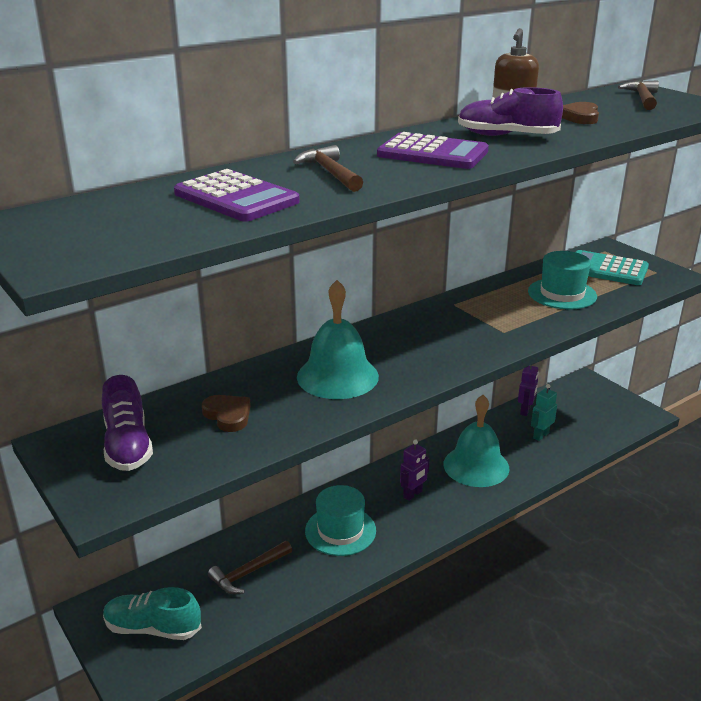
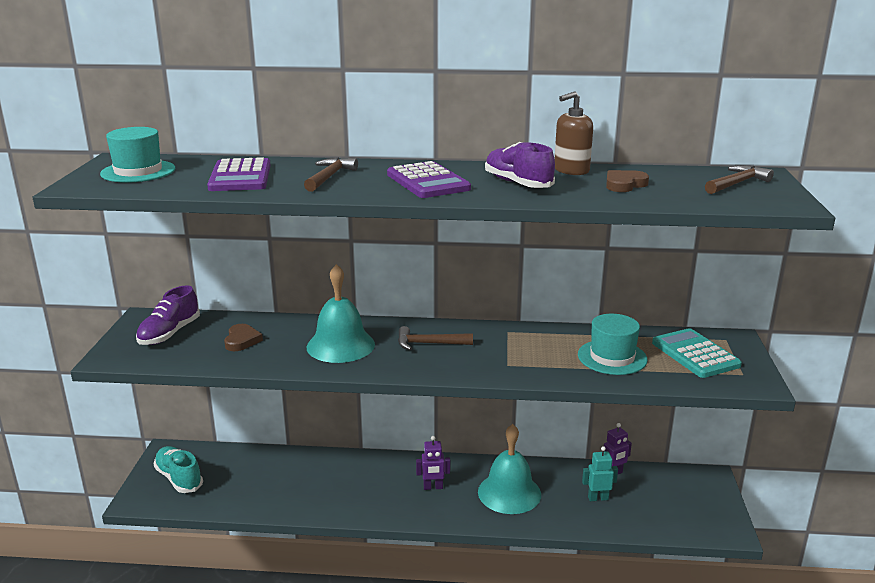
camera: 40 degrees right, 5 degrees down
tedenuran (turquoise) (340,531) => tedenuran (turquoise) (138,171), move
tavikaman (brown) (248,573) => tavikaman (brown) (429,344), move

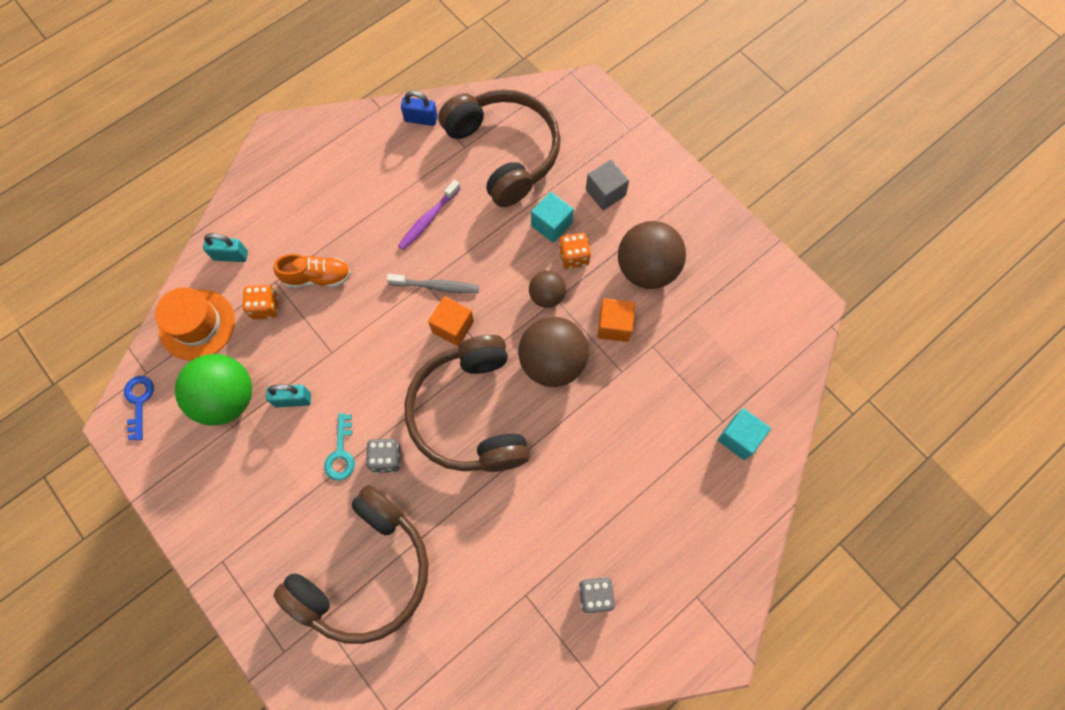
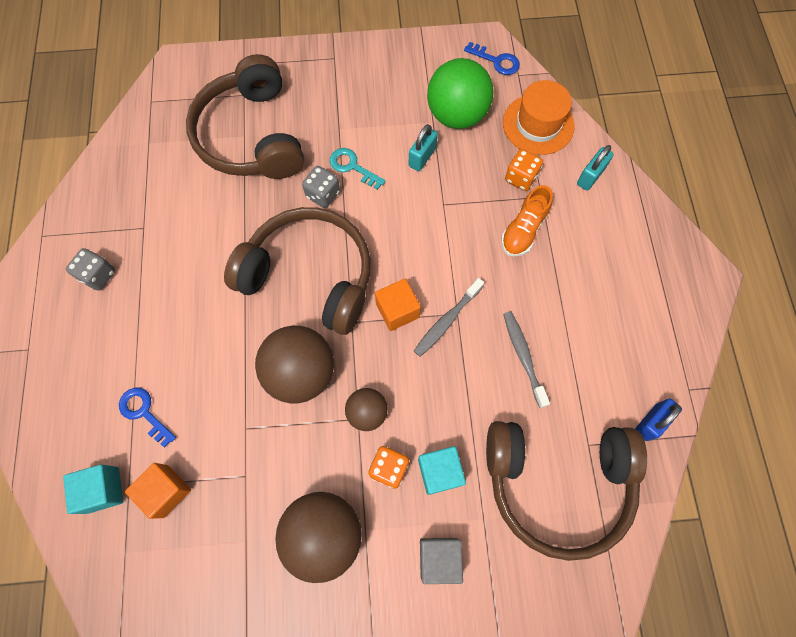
camera: 125 degrees right, 0 degrees up
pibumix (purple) (428,219) => pibumix (grey) (523,356)
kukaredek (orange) (614,326) => kukaredek (orange) (166,491), move
nothing => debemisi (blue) (144,412)

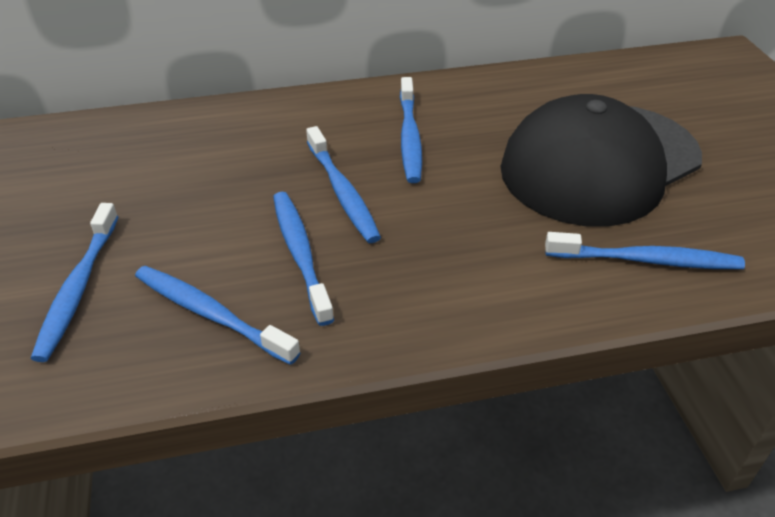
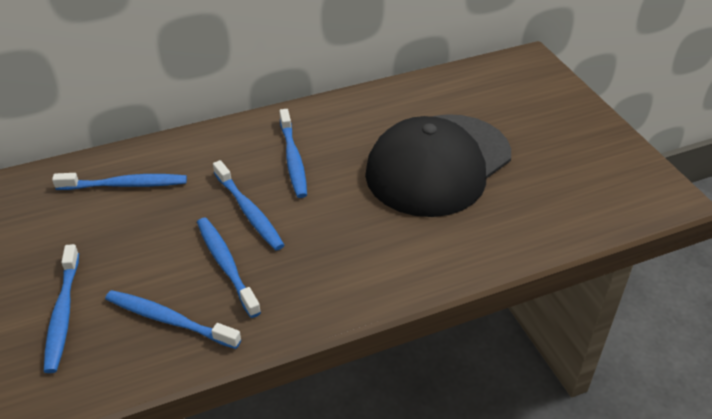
camera: 10 degrees left, 0 degrees up
pibumix (blue) (646,260) => pibumix (blue) (125,185), move

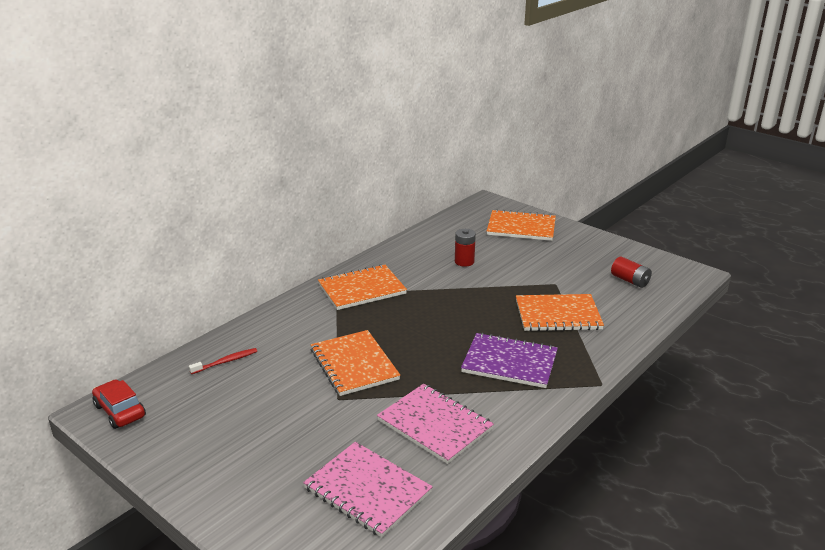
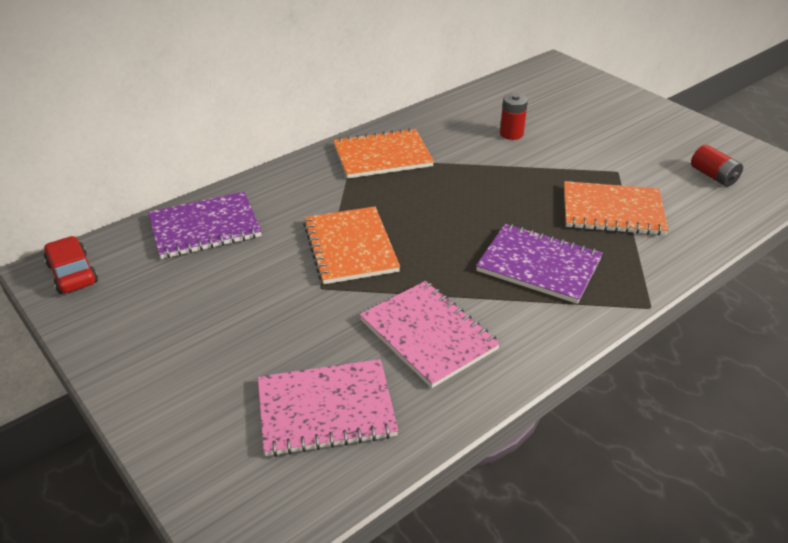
camera: 10 degrees right, 10 degrees up
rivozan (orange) (521,227) => nothing
pibumix (red) (226,362) => rivozan (purple) (205,227)
rivozan (pink) (367,490) => rivozan (pink) (326,409), 60 degrees counterclockwise

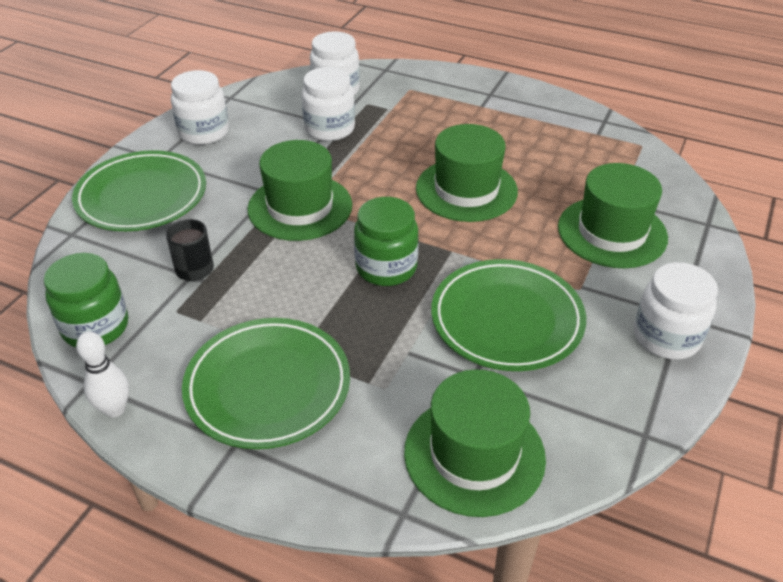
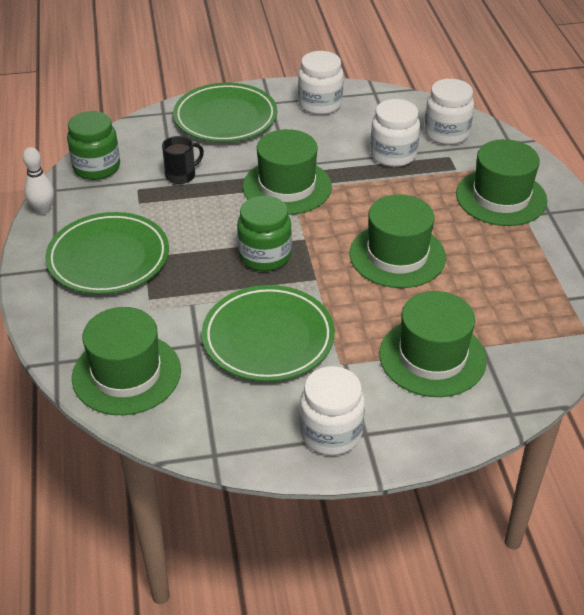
camera: 55 degrees right, 0 degrees up
nothing => tedenuran (green) (501,197)

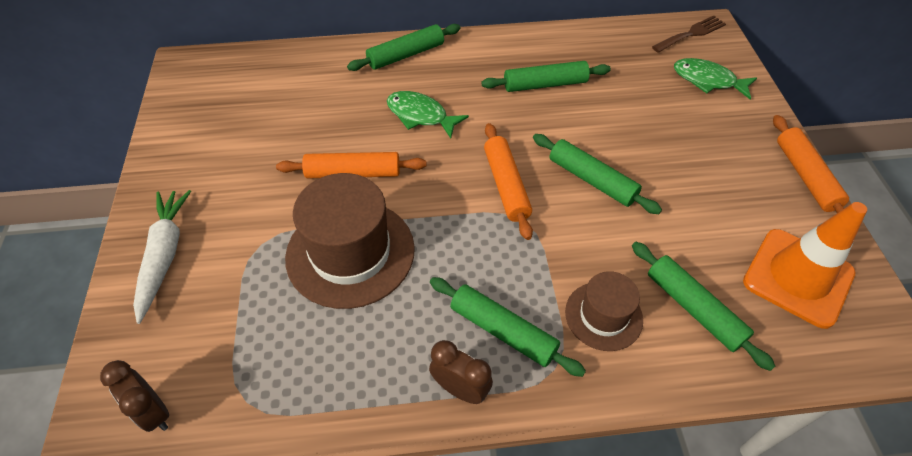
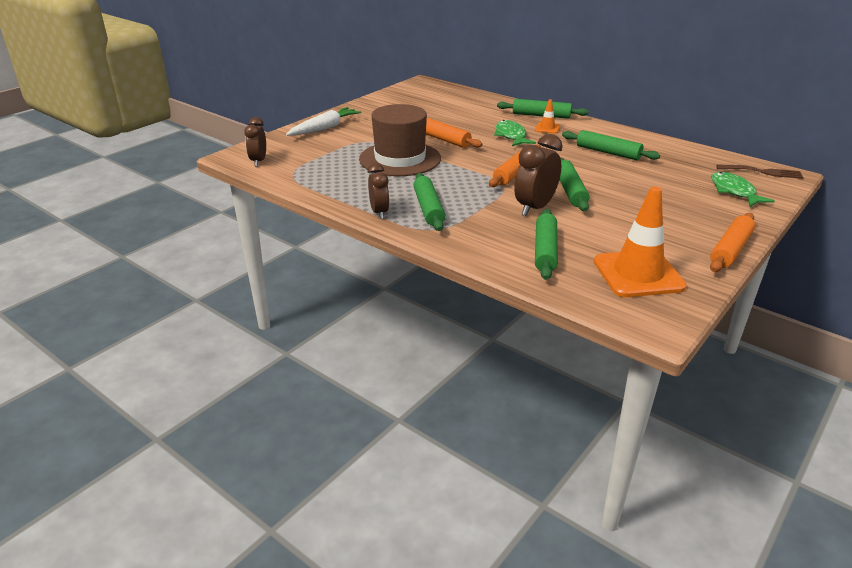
camera: 45 degrees right, 20 degrees down
tedenuran (brown) (603,315) => nothing
nothing => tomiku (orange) (547,128)
nothing => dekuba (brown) (535,208)

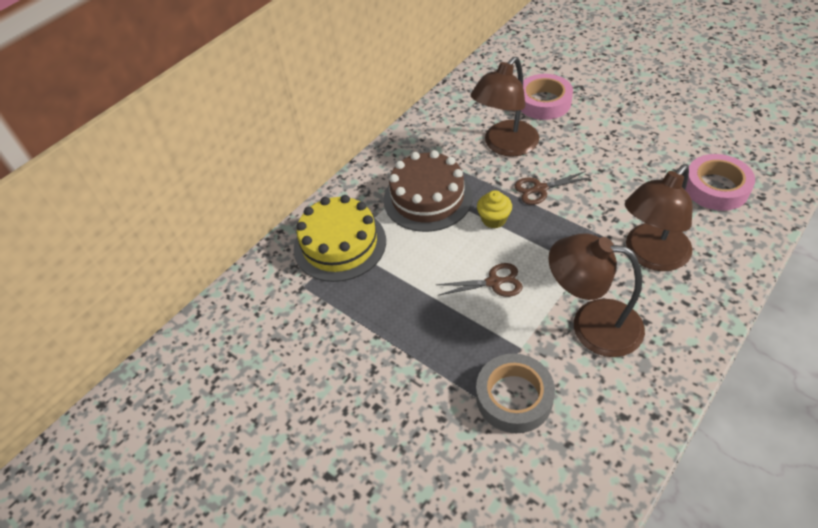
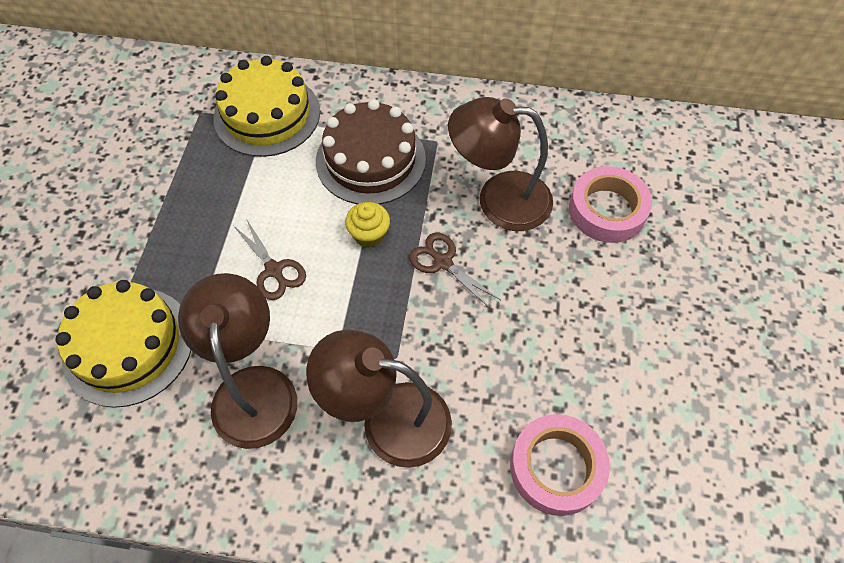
camera: 55 degrees right, 10 degrees up
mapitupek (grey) (514,397) => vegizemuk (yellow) (128,345)

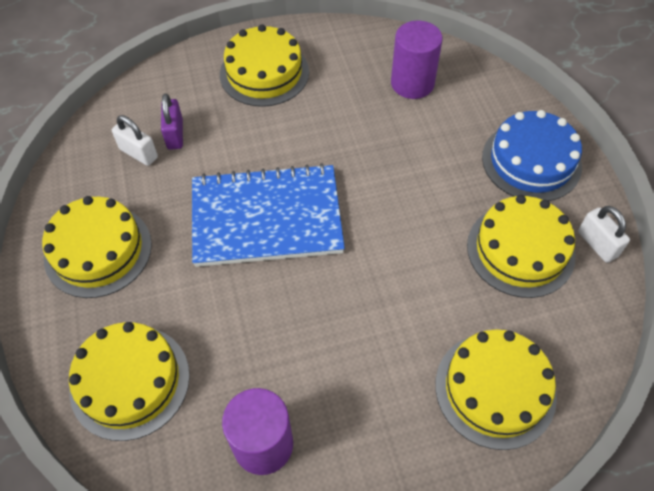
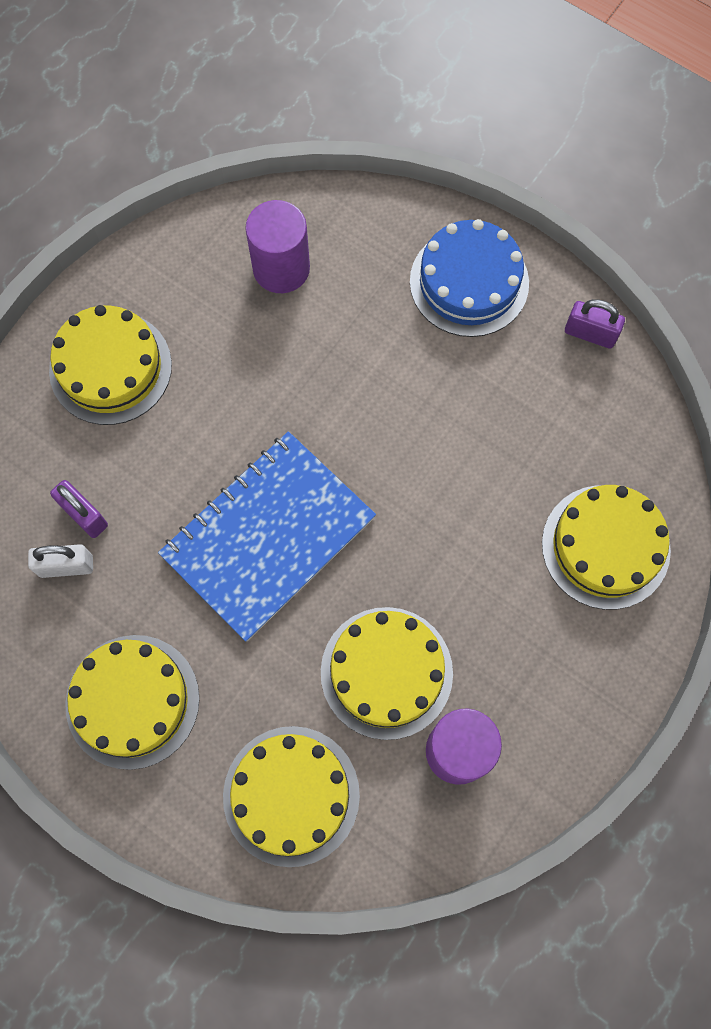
camera: 40 degrees left, 15 degrees up
vegizemuk (yellow) (520,250) => vegizemuk (yellow) (386,672), move
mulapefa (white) (597,244) => mulapefa (purple) (590,333)

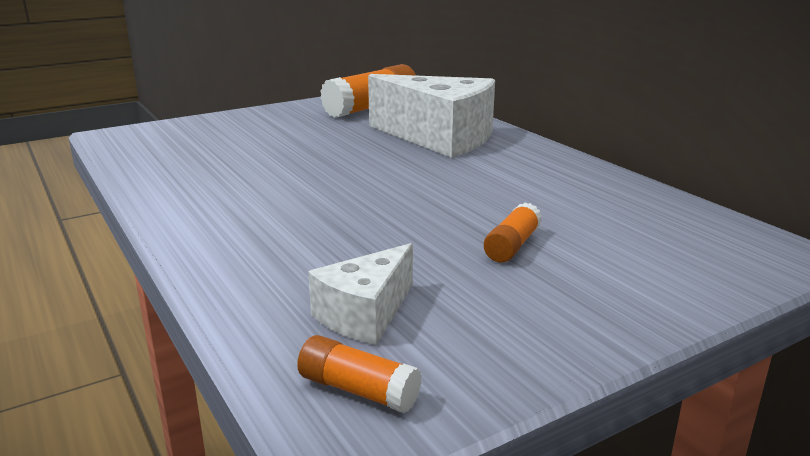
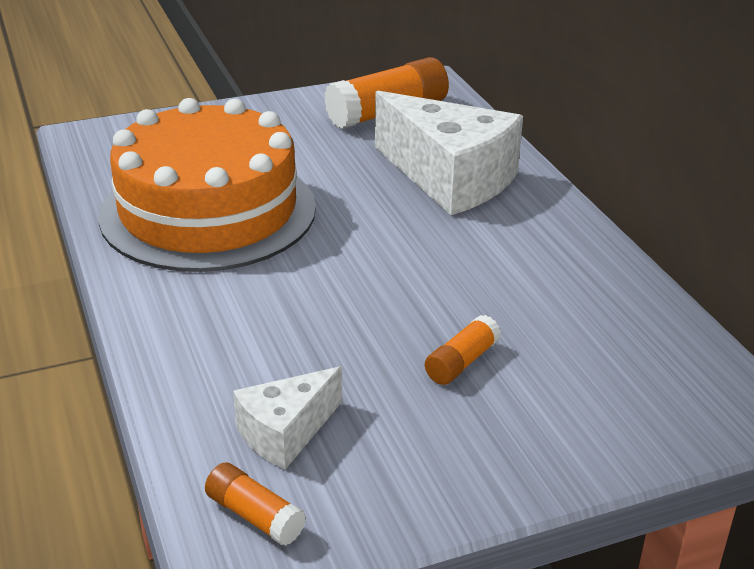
camera: 10 degrees right, 10 degrees up
nothing => vegizemuk (orange) (208,211)

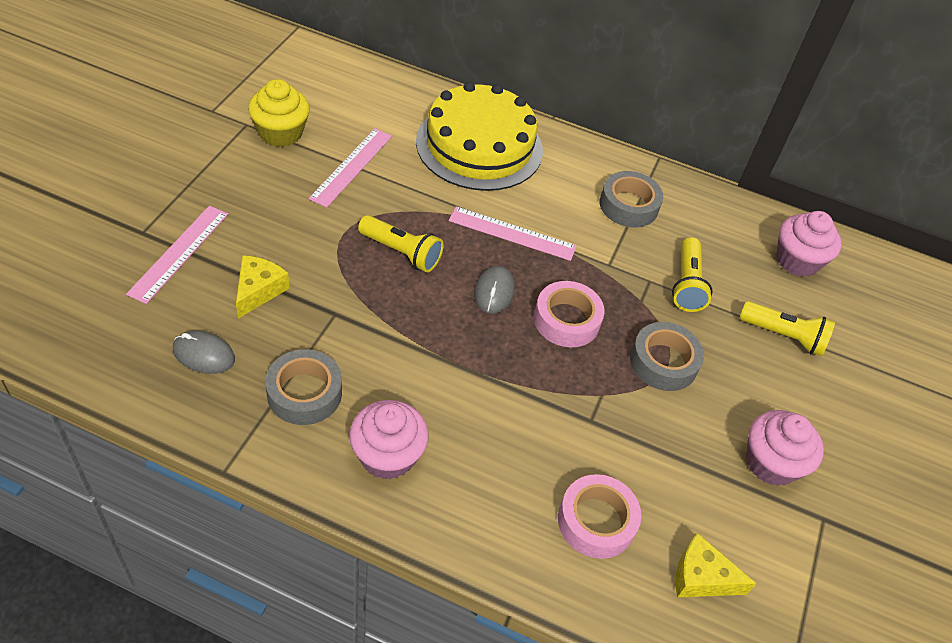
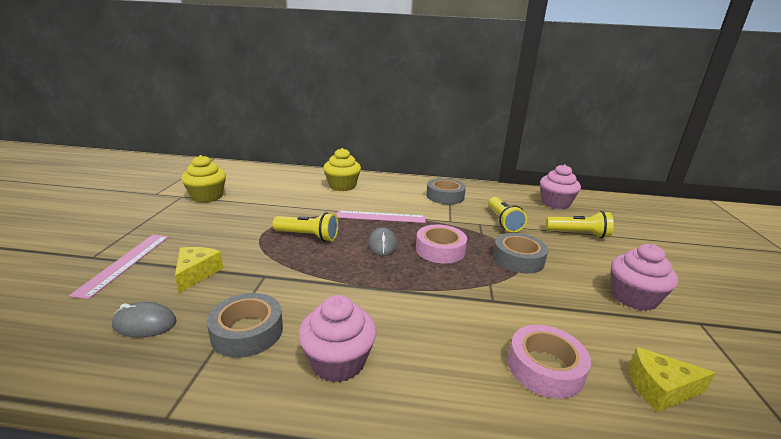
camera: 10 degrees left, 25 degrees down
vegizemuk (yellow) (479,146) => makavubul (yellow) (342,186)
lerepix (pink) (352,166) => nothing

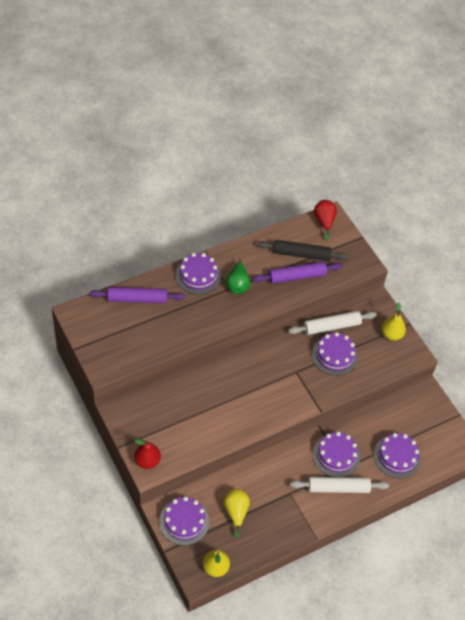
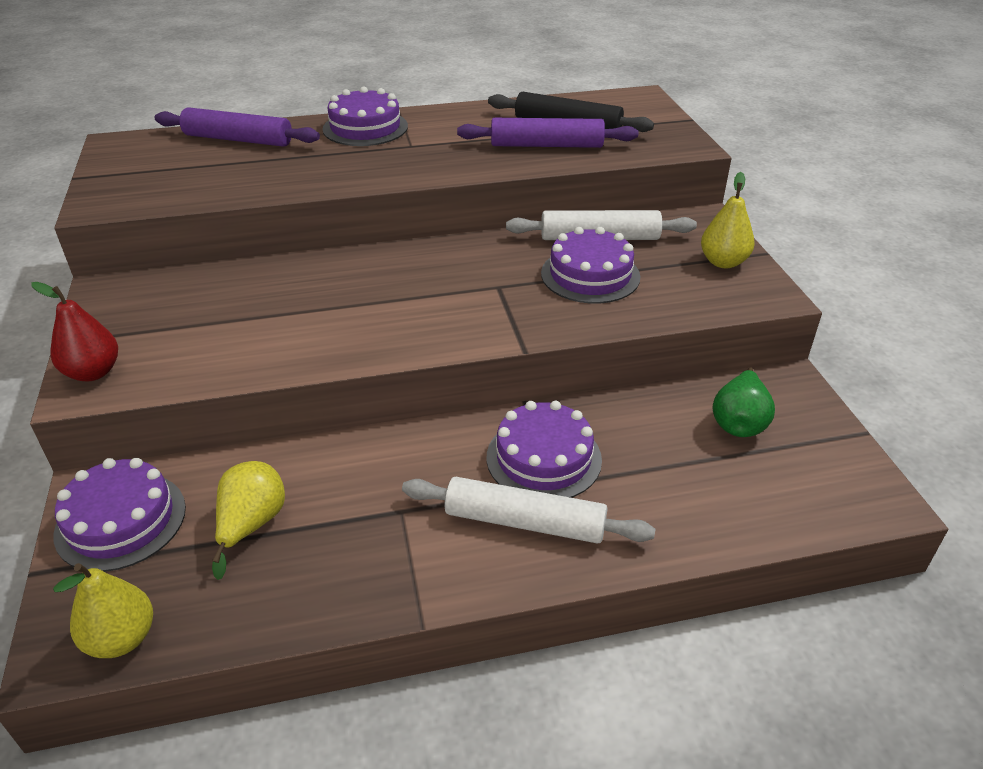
camera: 20 degrees right, 15 degrees down
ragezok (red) (324,221) => nothing
ragezok (green) (237,285) => ragezok (green) (739,422), move
vegizemuk (purple) (397,456) => nothing

